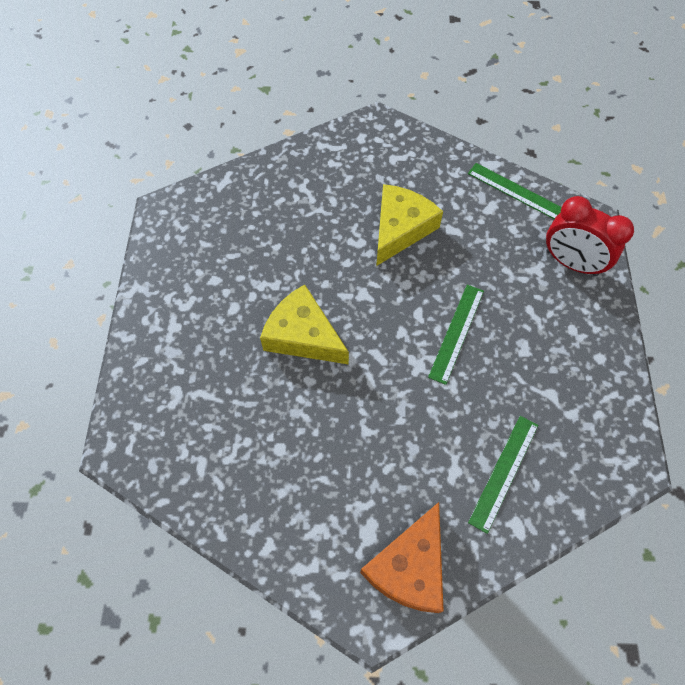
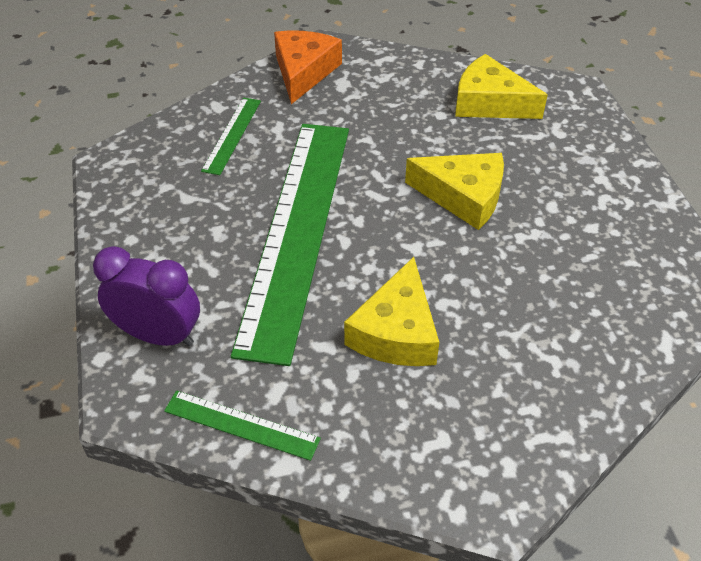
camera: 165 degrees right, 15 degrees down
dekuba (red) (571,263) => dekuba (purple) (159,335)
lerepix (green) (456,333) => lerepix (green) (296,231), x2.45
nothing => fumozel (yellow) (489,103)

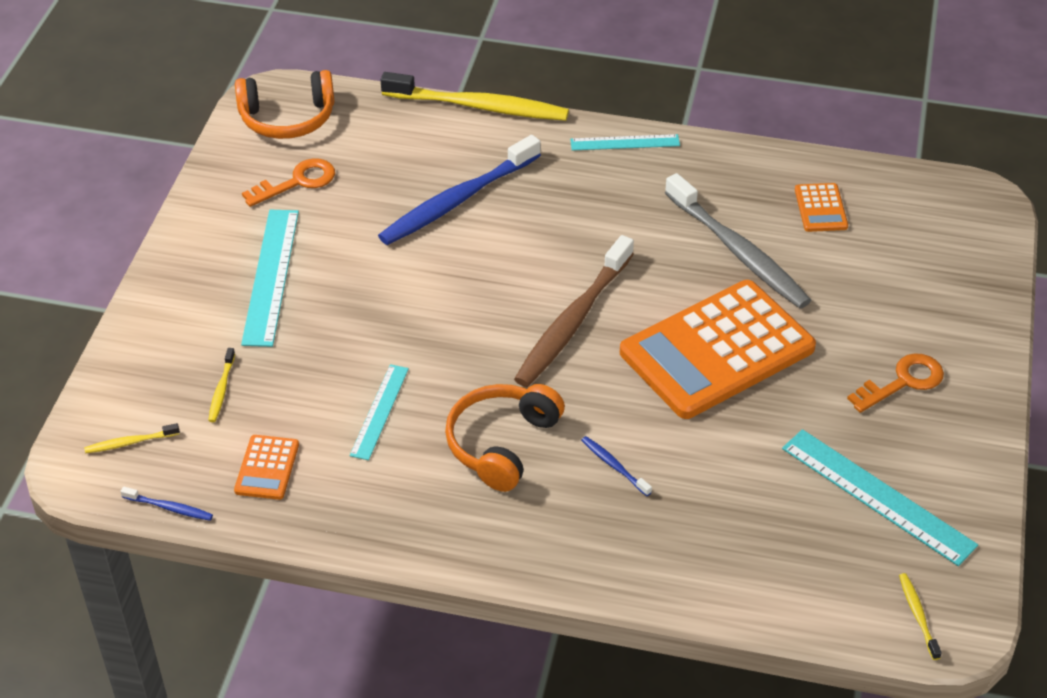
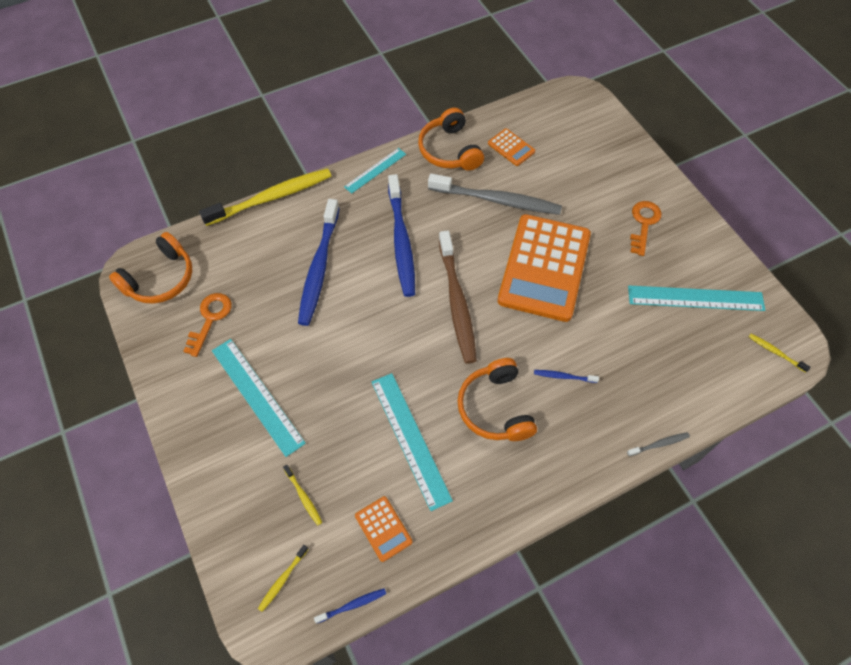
camera: 40 degrees left, 15 degrees up
lerepix (turquoise) (379,411) => lerepix (turquoise) (410,439), x1.64
nothing => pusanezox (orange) (450,150)
nothing => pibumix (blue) (401,241)
nothing => pibumix (grey) (659,444)

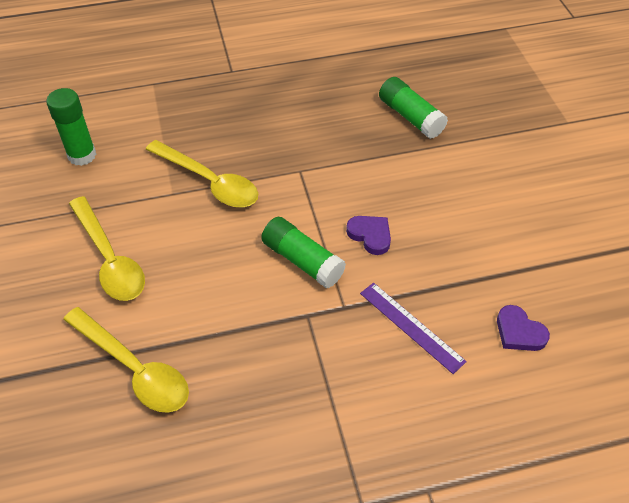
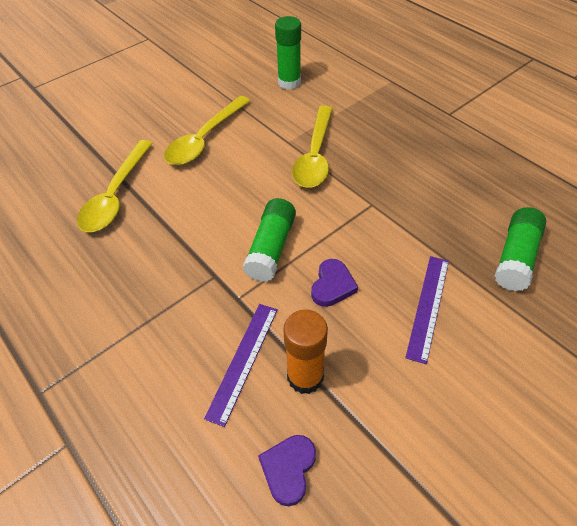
camera: 65 degrees right, 0 degrees up
nothing => lerepix (purple) (428,306)
nothing => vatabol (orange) (305,377)

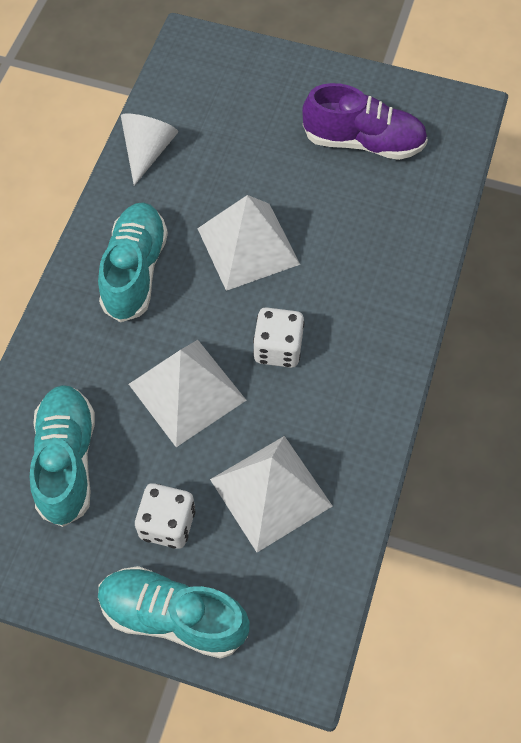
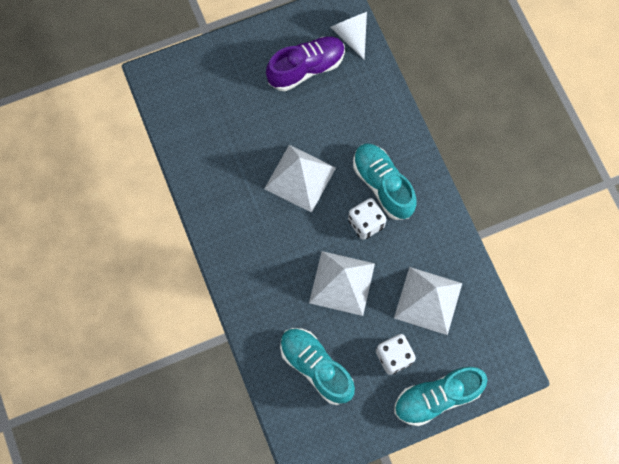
camera: 40 degrees left, 10 degrees up
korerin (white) (147,151) => korerin (white) (351,35), move
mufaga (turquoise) (135,271) => mufaga (turquoise) (383,185), move

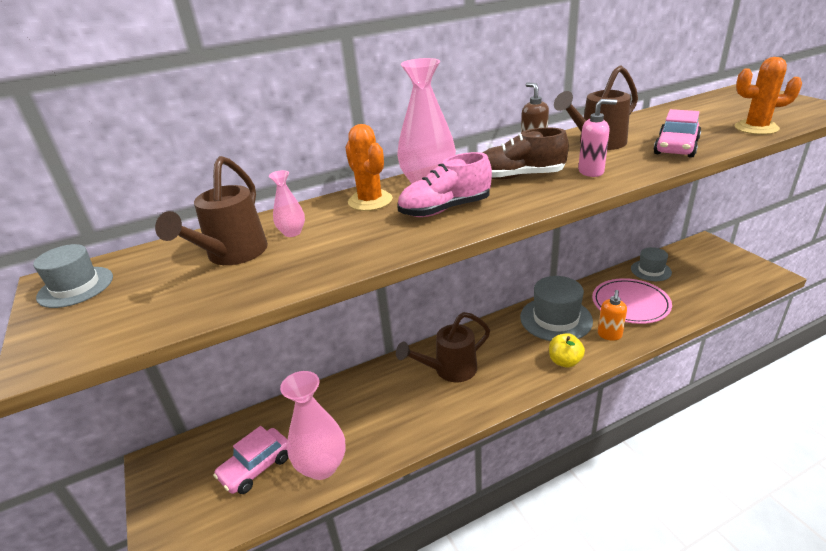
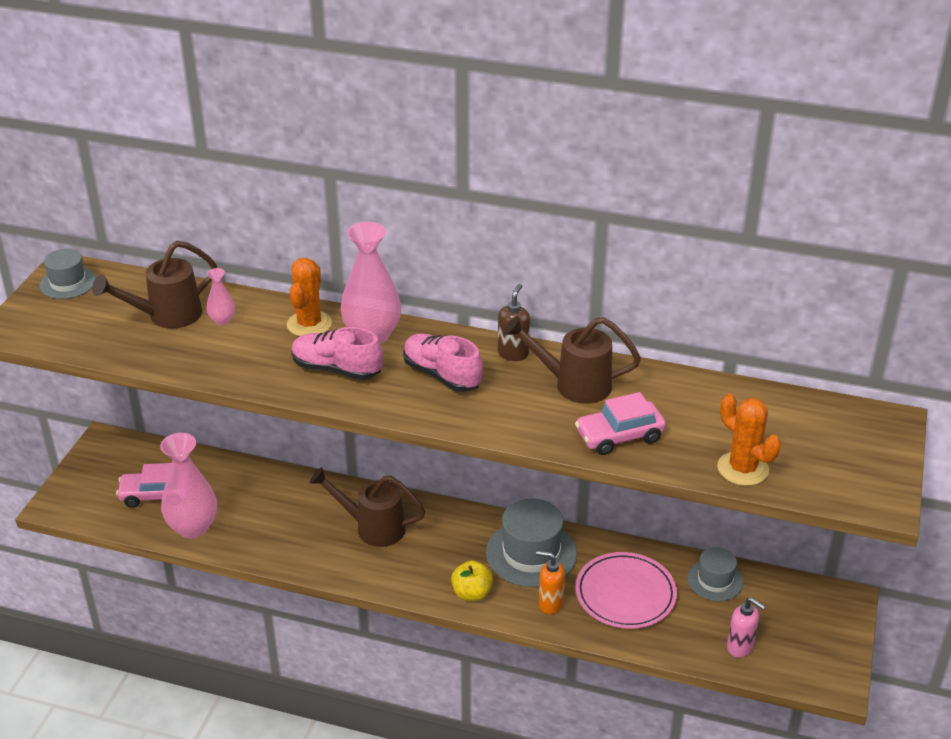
camera: 40 degrees right, 5 degrees up
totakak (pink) (591,172) => totakak (pink) (740,647), move
mufaga (brown) (519,176) => mufaga (pink) (442,375)
totakak (orange) (609,335) => totakak (orange) (550,604), 45 degrees clockwise

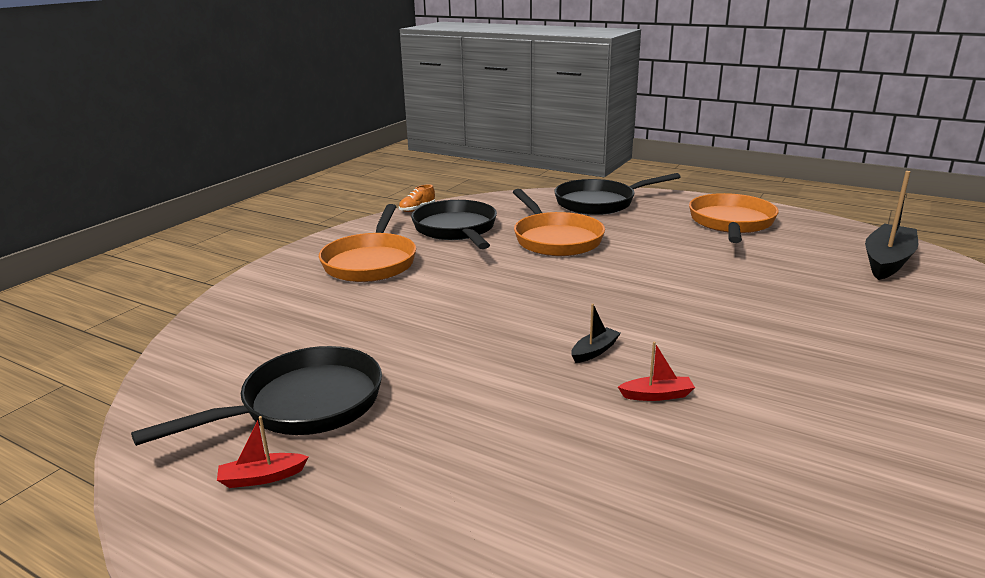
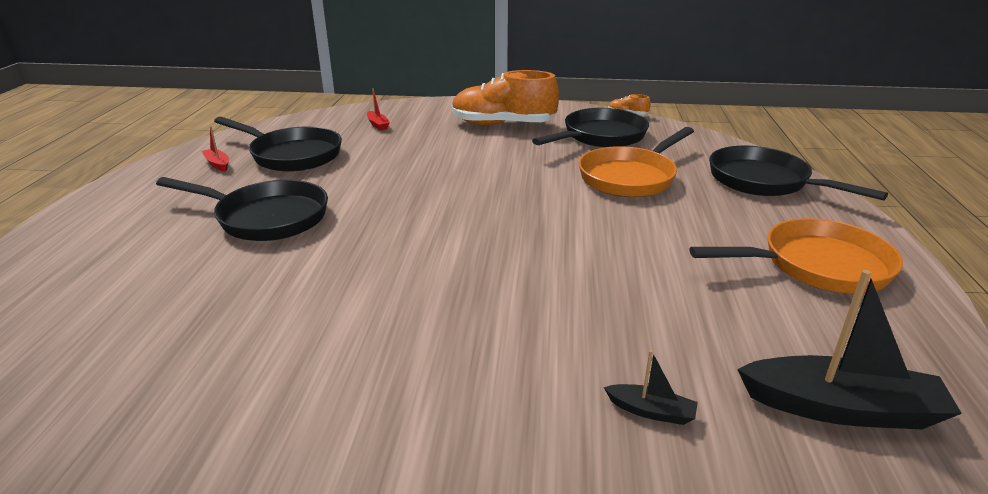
camera: 65 degrees right, 5 degrees up
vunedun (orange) (371,262) => mufaga (orange) (503,124)
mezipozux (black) (594,351) => mezipozux (black) (651,411), move
mezipozux (red) (657,395) => mezipozux (red) (378,125), move
nothing => vunedun (black) (266,218)

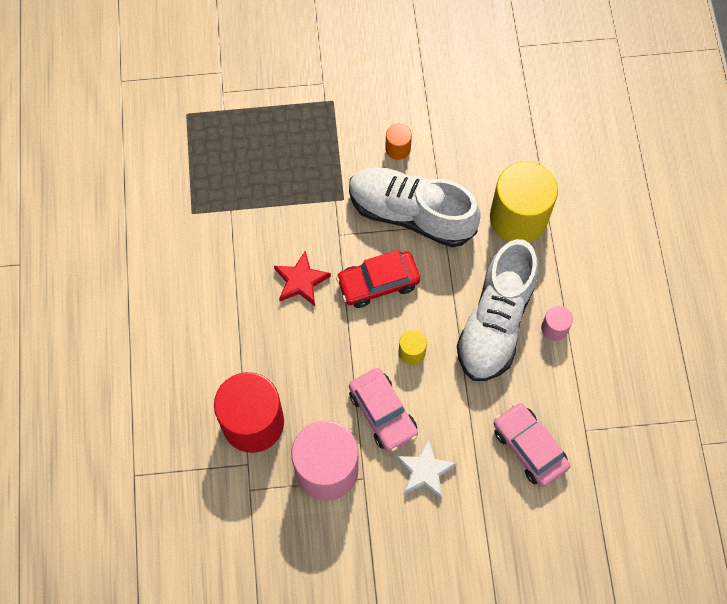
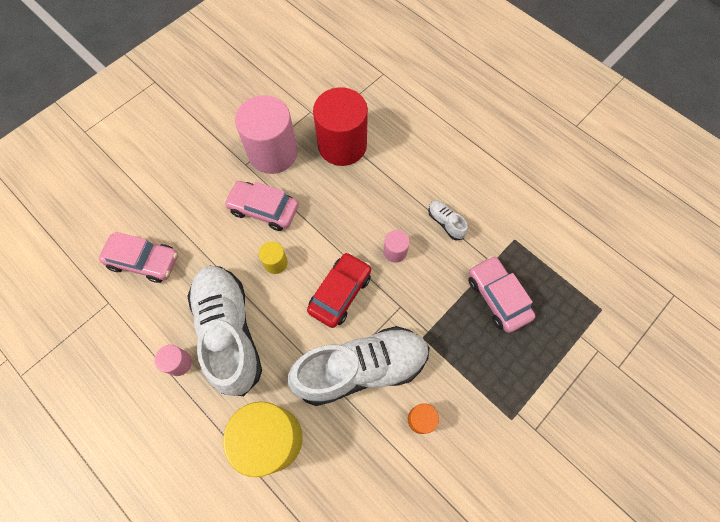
camera: 140 degrees right, 0 degrees up
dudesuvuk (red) (301,281) => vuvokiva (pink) (395,251)
dudesuvuk (white) (425,471) => nothing
nothing => mufaga (white) (445,223)
nothing => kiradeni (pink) (497,297)

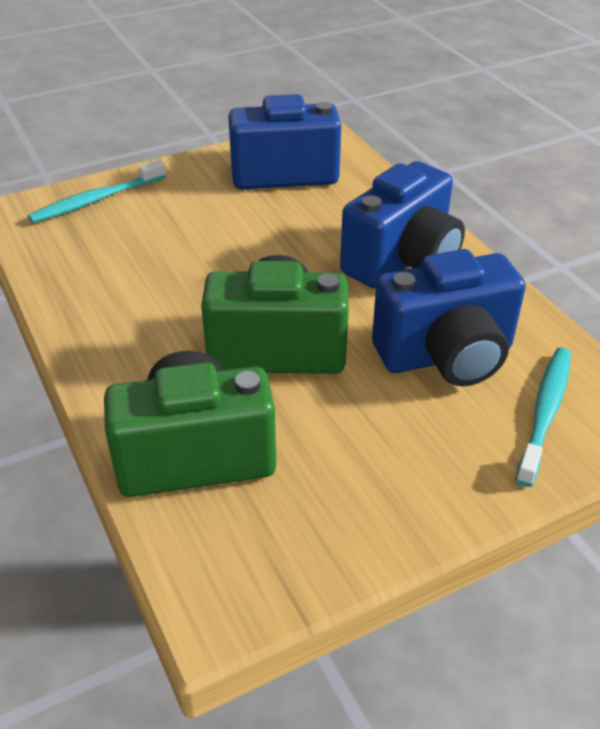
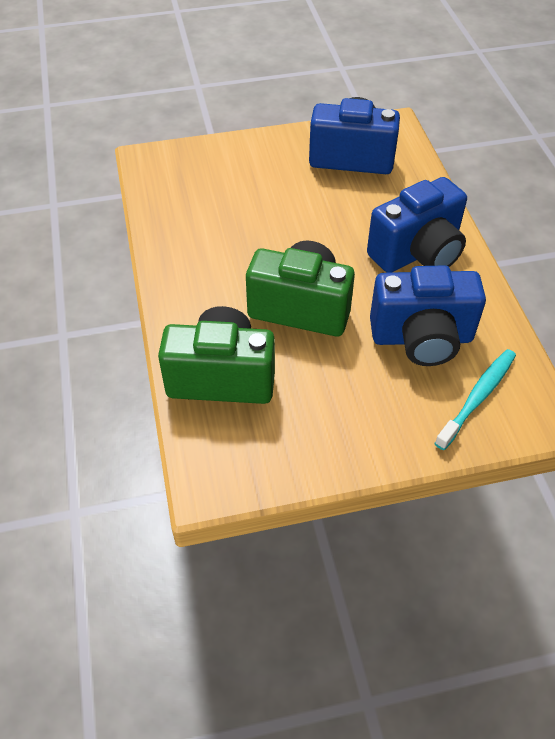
camera: 15 degrees right, 10 degrees up
pibumix (turquoise) (96,200) => nothing

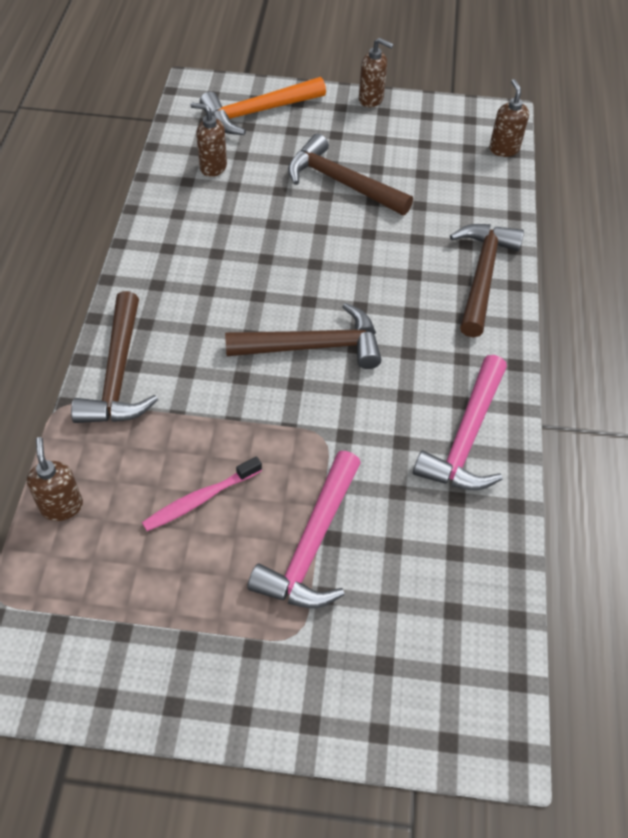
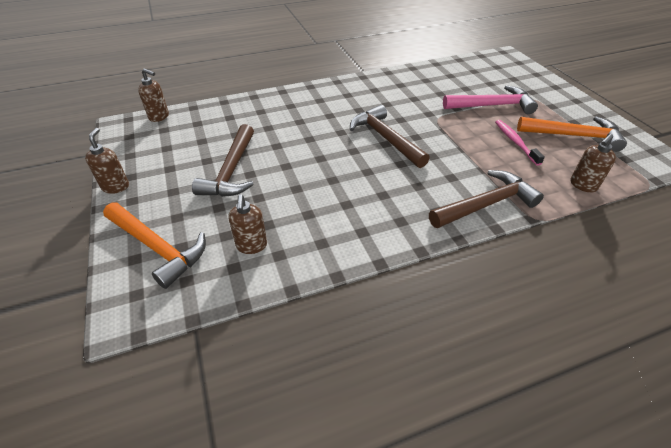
camera: 115 degrees left, 10 degrees down
totakak (brown) (504,149) => totakak (brown) (159,117), 120 degrees counterclockwise
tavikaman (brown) (482,276) => nothing
tavikaman (pink) (466,437) => nothing
pibumix (pink) (200,499) => pibumix (pink) (515,142), 135 degrees counterclockwise
nothing => tavikaman (orange) (573,136)

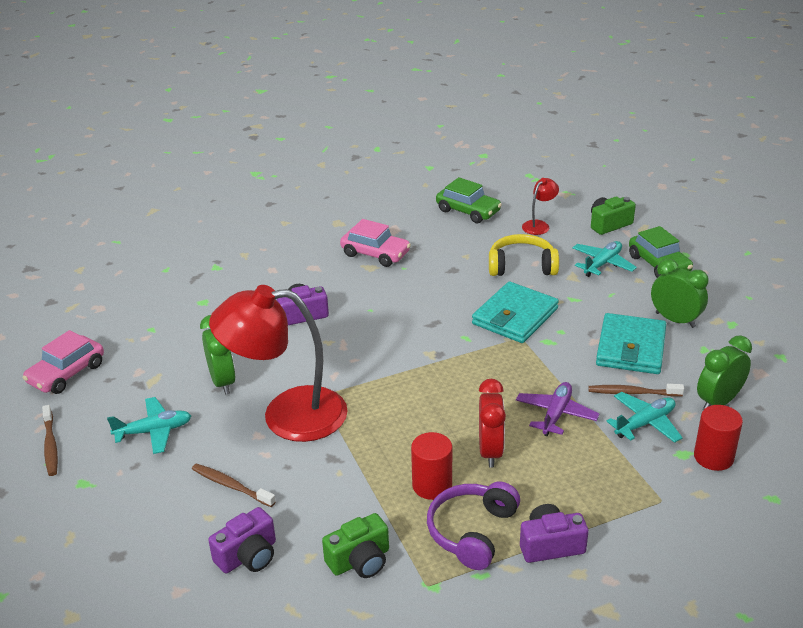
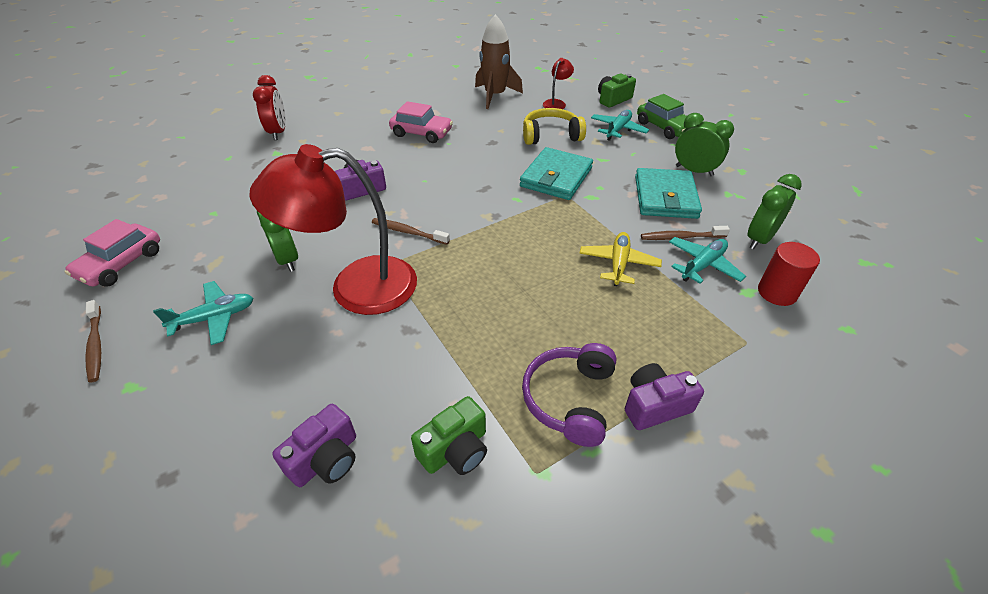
camera: 10 degrees left, 10 degrees up
kiradeni (green) (468,211) => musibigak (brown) (495,96)
dekuba (red) (490,451) => dekuba (red) (278,132), move
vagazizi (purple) (556,414) => vagazizi (yellow) (618,264)
vuvokiva (red) (432,485) => nothing
pibumix (brown) (231,486) => pibumix (brown) (408,232), move

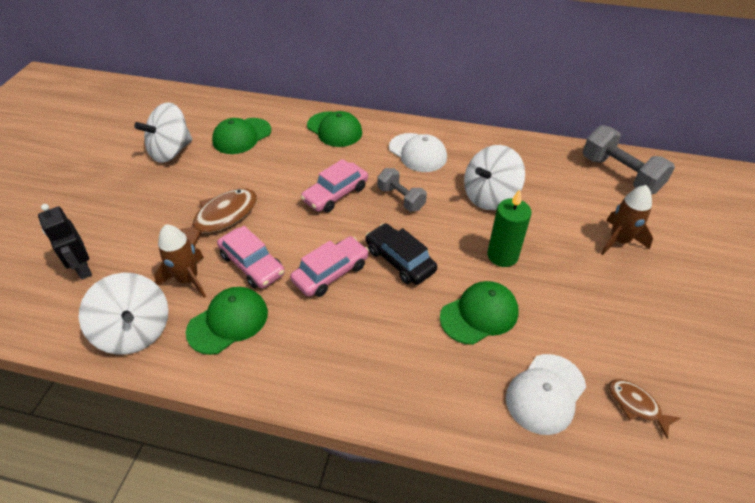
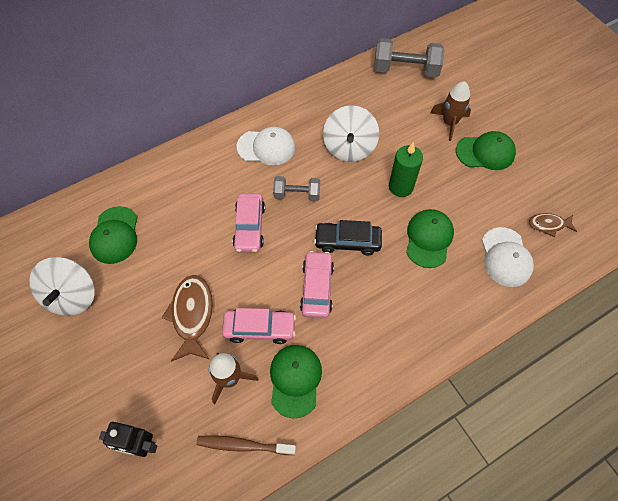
camera: 45 degrees left, 15 degrees up
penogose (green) (334,129) => penogose (green) (485,152), move
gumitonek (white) (135,331) => pibumix (brown) (243,445)

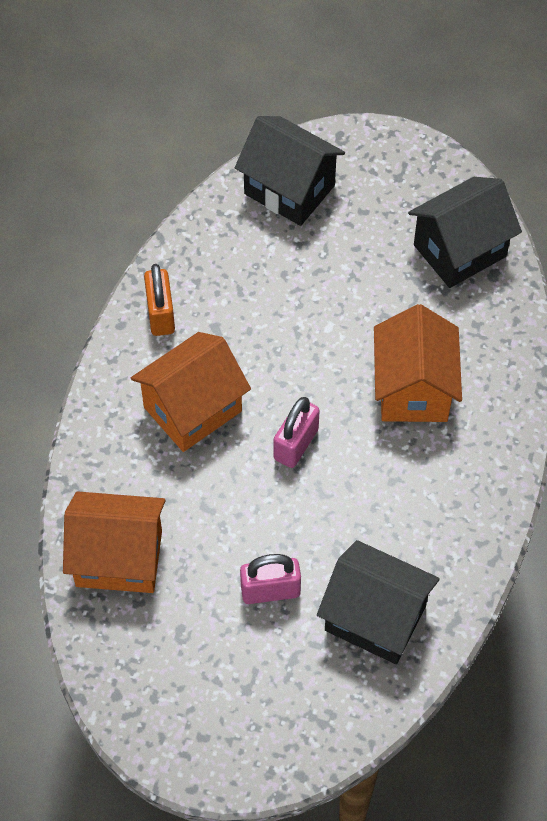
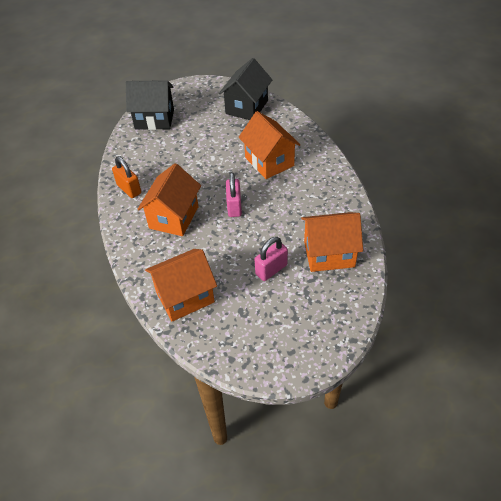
camera: 30 degrees left, 10 degrees down
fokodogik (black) (375,618) => fokodogik (orange) (329,254)

